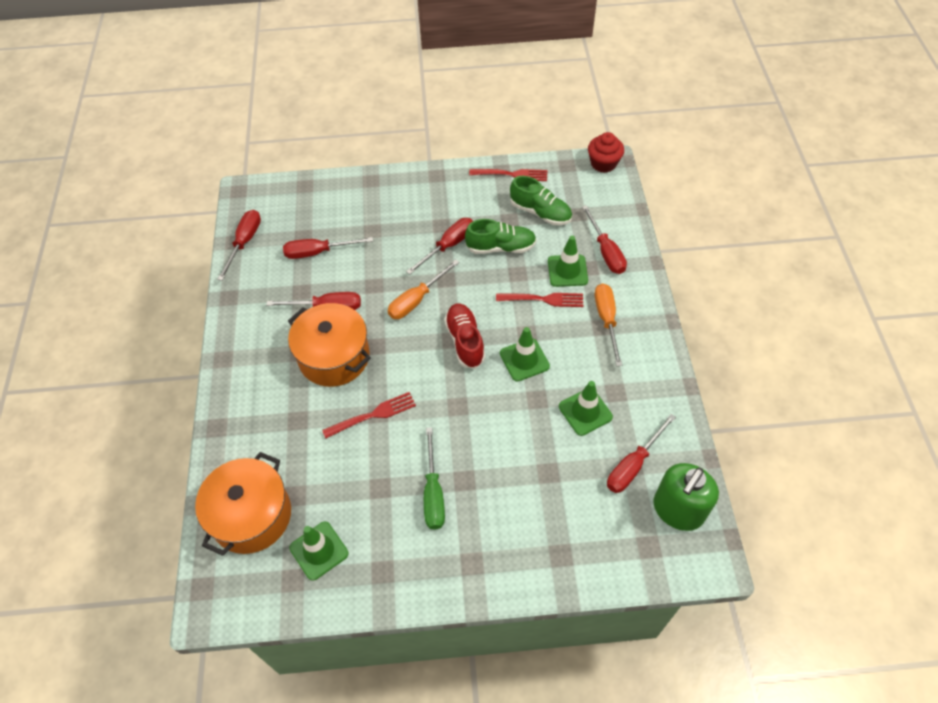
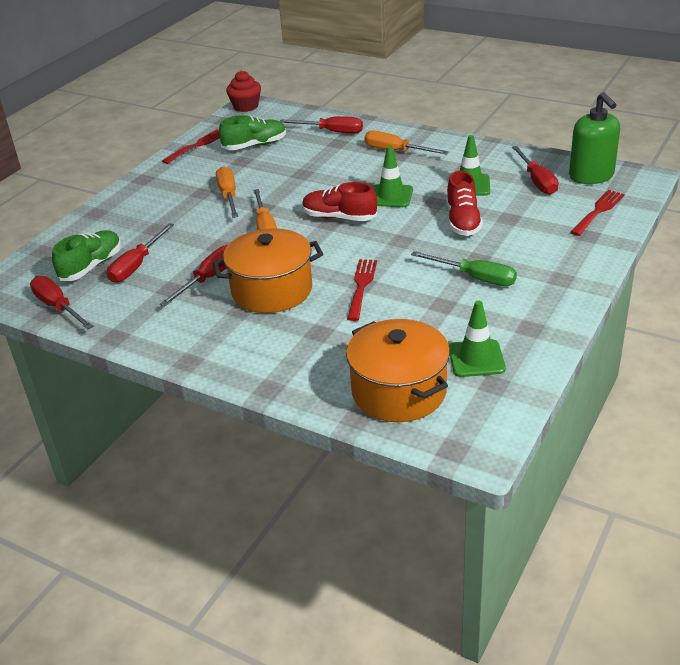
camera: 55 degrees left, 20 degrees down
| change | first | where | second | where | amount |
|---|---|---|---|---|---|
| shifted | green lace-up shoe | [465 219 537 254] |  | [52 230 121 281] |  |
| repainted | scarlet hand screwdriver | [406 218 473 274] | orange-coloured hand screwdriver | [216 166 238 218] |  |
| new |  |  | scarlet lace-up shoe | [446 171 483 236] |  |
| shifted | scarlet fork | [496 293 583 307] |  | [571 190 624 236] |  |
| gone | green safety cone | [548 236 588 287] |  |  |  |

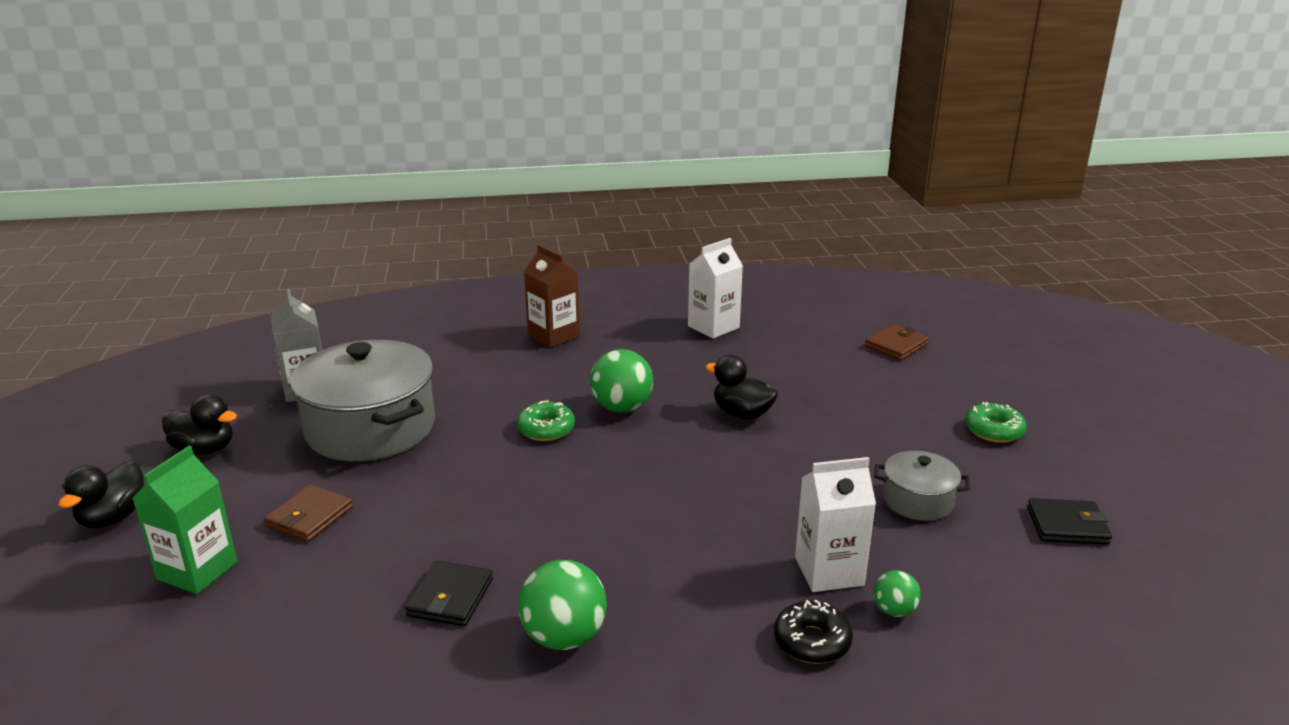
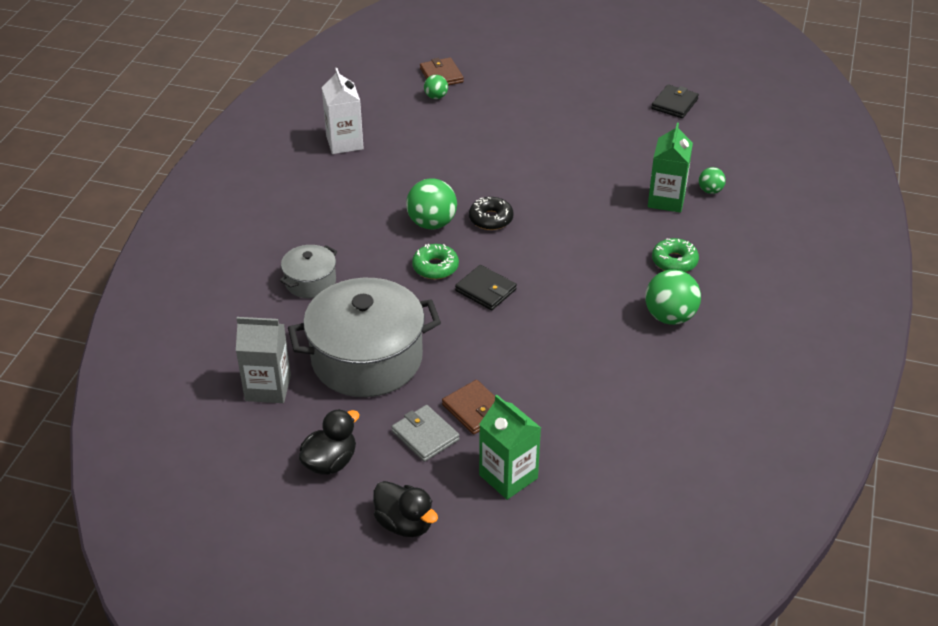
camera: 65 degrees left, 15 degrees up
| change | first | where | second | where | amount |
|---|---|---|---|---|---|
| shifted | ash-grey stockpot | [874 451 970 521] |  | [280 245 337 298] |  |
| new |  |  | ash-grey wallet | [392 405 460 462] |  |
| new |  |  | green ball | [424 75 448 99] |  |
| shifted | jet-black wallet | [405 561 493 626] |  | [455 265 517 310] |  |
| shifted | jet-black donut | [774 599 853 664] |  | [469 197 514 230] |  |
| repainted | white juice carton | [795 457 876 592] | green juice carton | [648 123 693 213] |  |
| shifted | green donut | [965 402 1026 443] |  | [652 238 699 272] |  |
| gone | dark brown juice carton | [524 245 580 348] |  |  |  |
| gone | jet-black rubber duck | [705 355 778 419] |  |  |  |

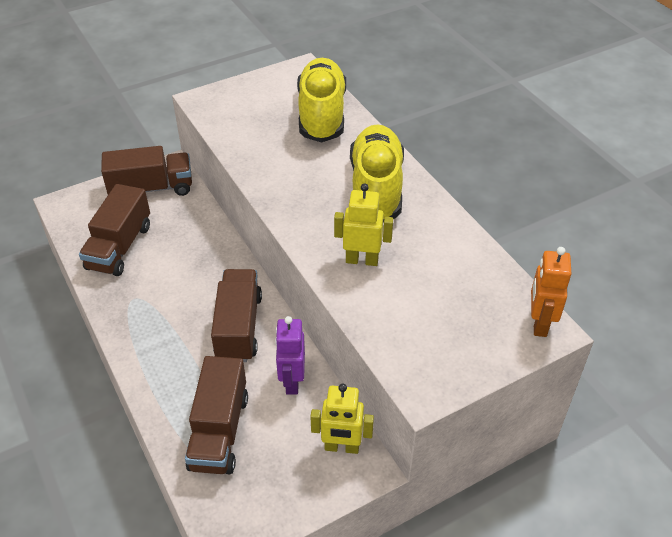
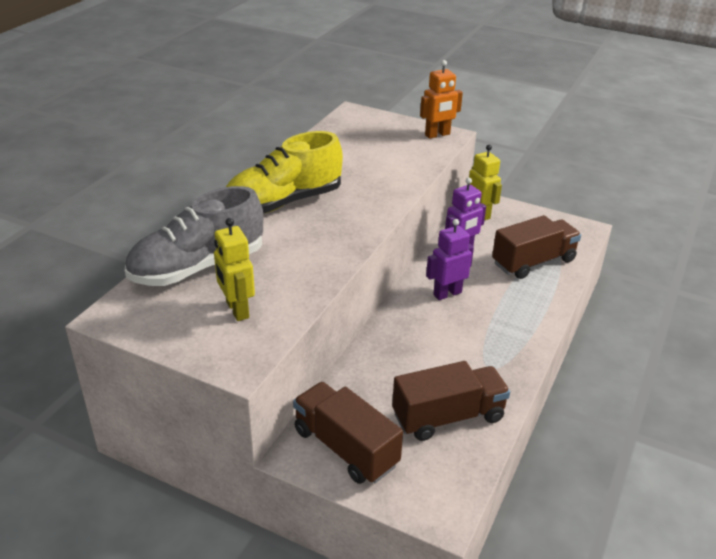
camera: 125 degrees left, 10 degrees down
| change | first | where | second | where | amount |
|---|---|---|---|---|---|
| repainted | bright yellow lace-up shoe | [297 58 346 142] | ash-grey lace-up shoe | [125 186 263 286] |  |
| shifted | bright yellow toy robot | [334 183 393 266] |  | [214 218 255 321] |  |
| shifted | orange-coloured toy robot | [531 247 571 337] |  | [420 60 463 139] |  |
| swapped | dark brown truck | [211 269 262 362] | violet toy robot | [426 219 474 300] |  |

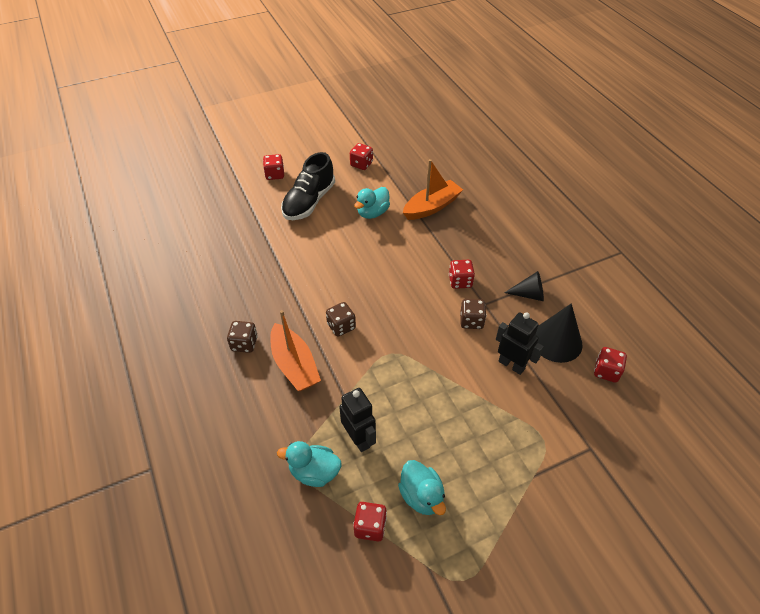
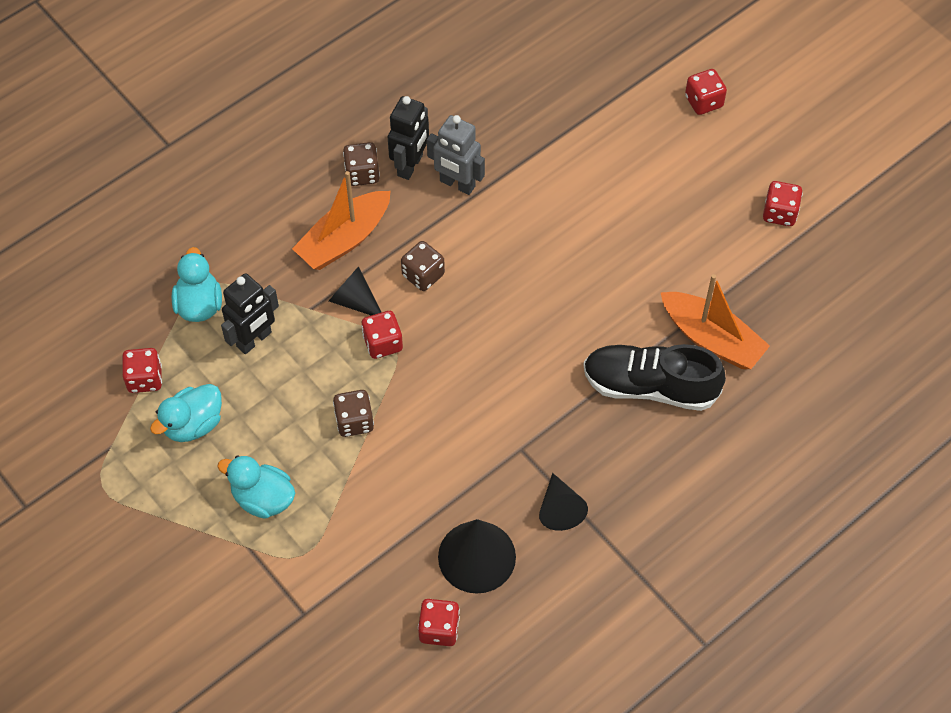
camera: 75 degrees right, 10 degrees up
| change | first | where | second | where | amount |
|---|---|---|---|---|---|
| shifted | turquoise rubber duck | [354 187 390 219] |  | [217 456 295 519] |  |
| new |  |  | jet-black solid cone | [329 266 382 315] |  |
| shifted | dark brown dice | [460 299 486 329] |  | [333 390 374 437] |  |
| shifted | scarlet dice | [449 260 475 289] |  | [361 311 403 359] |  |
| shifted | jet-black toy robot | [496 312 544 375] |  | [388 96 429 180] |  |
| new |  |  | ash-grey toy robot | [427 115 485 195] |  |
| shifted | jet-black lace-up shoe | [281 152 335 220] |  | [583 344 726 411] |  |

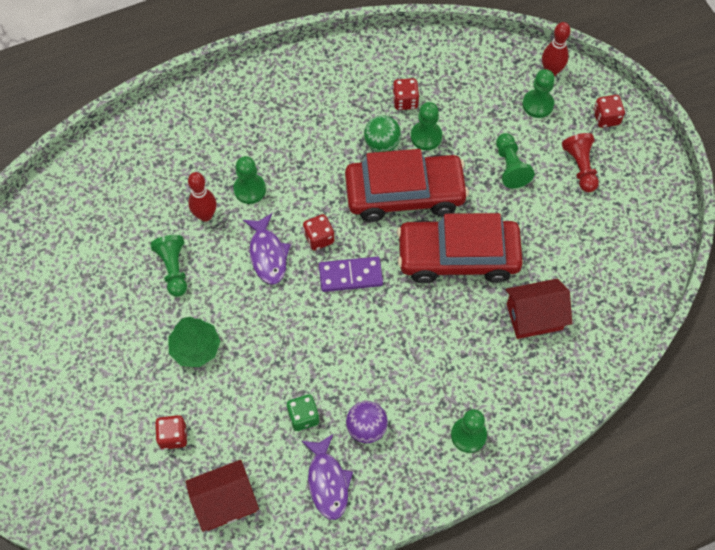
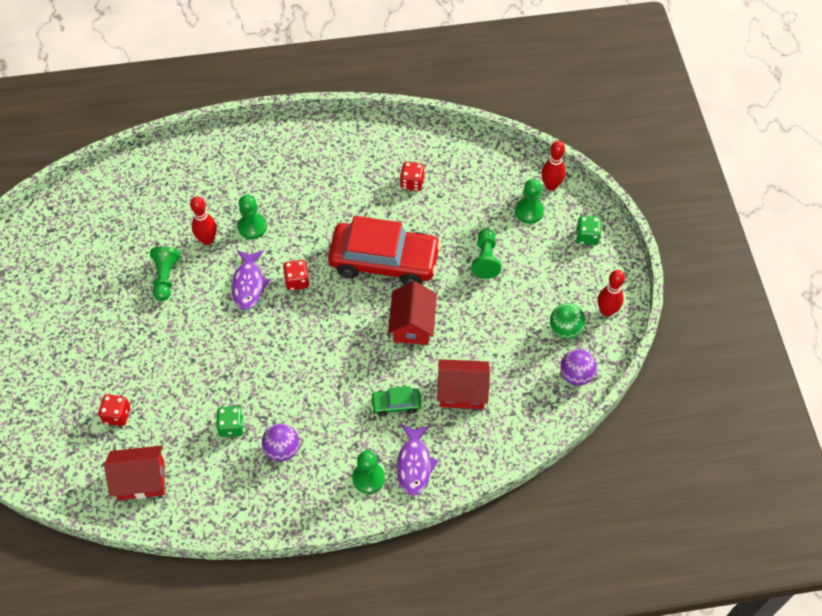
camera: 15 degrees right, 5 degrees down
| change | first | where | second | where | amount |
|---|---|---|---|---|---|
| new |  |  | green toy car | [370 386 421 416] |  |
| swapped | scarlet toy car | [397 213 523 283] | scarlet cottage | [388 281 437 345] |  |
| shifted | violet toy fish | [302 434 353 520] |  | [397 424 438 496] |  |
| shifted | green ball | [364 115 401 152] |  | [550 303 586 339] |  |
| new |  |  | violet ball | [560 349 597 386] |  |
| repainted | scarlet dice | [593 95 625 128] | green dice | [576 216 601 245] |  |
| new |  |  | scarlet skittle | [598 270 625 317] |  |
| gone | green toy tree | [168 317 220 367] |  |  |  |
| gone | violet domino tile | [319 257 383 292] |  |  |  |
| gone | green game pawn | [411 102 442 150] |  |  |  |
| gone | scarlet game pawn | [562 133 599 192] |  |  |  |

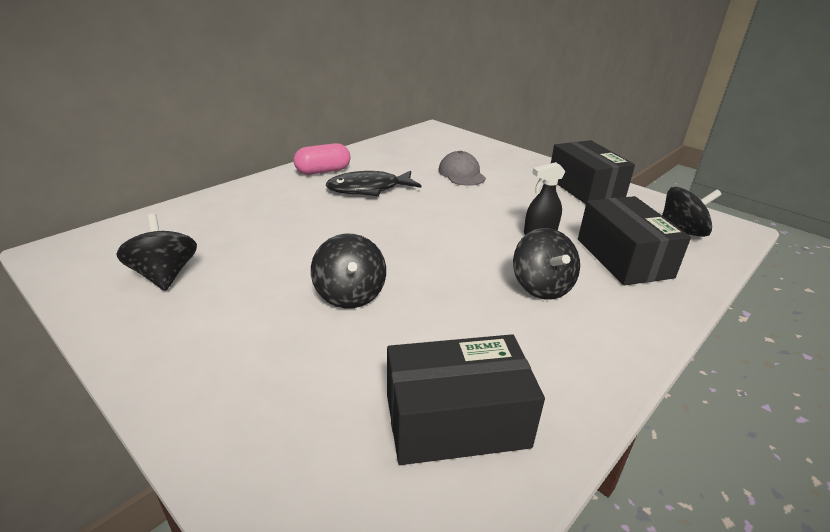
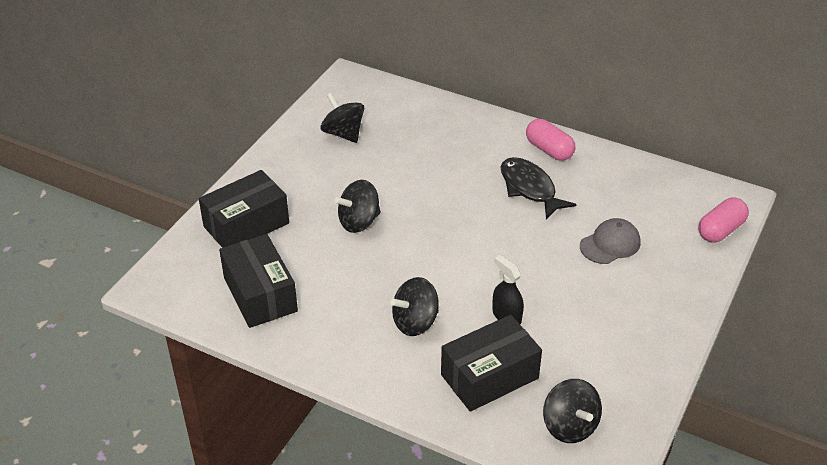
camera: 75 degrees right, 10 degrees up
| change | first | where | second | where | amount |
|---|---|---|---|---|---|
| shifted | jet-black box | [551 140 635 204] |  | [199 170 289 248] |  |
| rotated | jet-black toy top | [116 214 197 291] |  | [321 93 364 143] | 90 degrees counterclockwise |
| new |  |  | rose-pink pill shape | [698 198 749 243] |  |

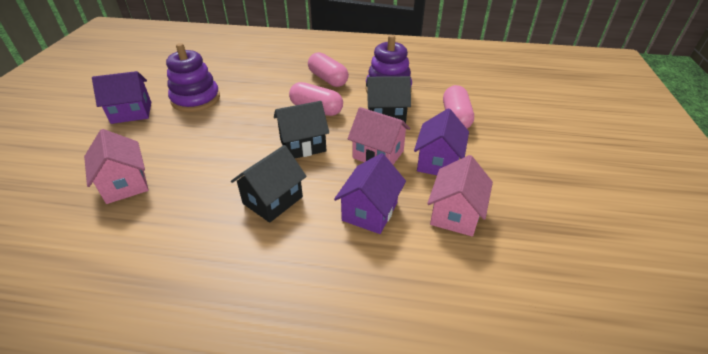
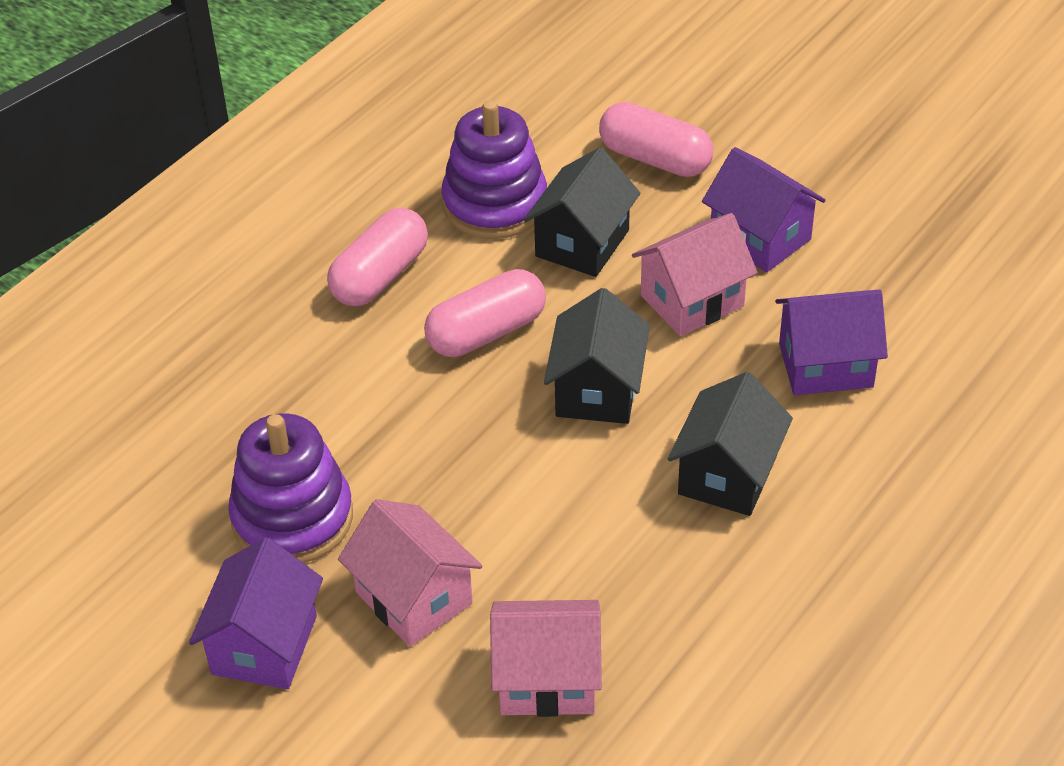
camera: 60 degrees left, 5 degrees up
| change | first | where | second | where | amount |
|---|---|---|---|---|---|
| rotated | rose-pink pill shape | [308 52 349 87] |  | [327 208 428 306] | 45 degrees counterclockwise |
| shifted | rose-pink cottage | [427 155 493 236] |  | [338 499 482 647] |  |
| rotated | jet-black cottage | [231 145 307 223] |  | [668 372 793 516] | 45 degrees clockwise |
| rotated | violet cottage | [334 153 406 234] |  | [775 290 888 395] | 60 degrees counterclockwise |

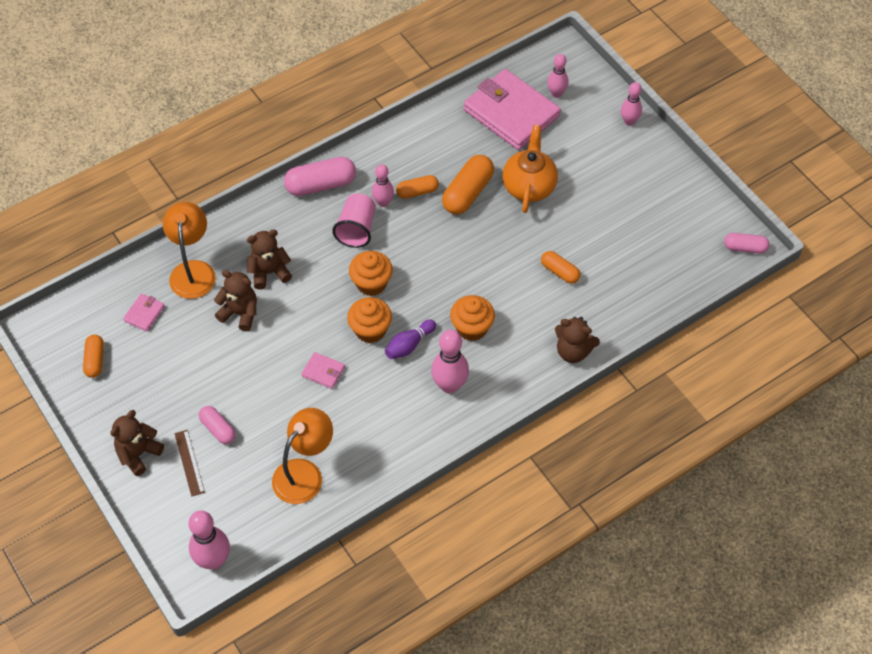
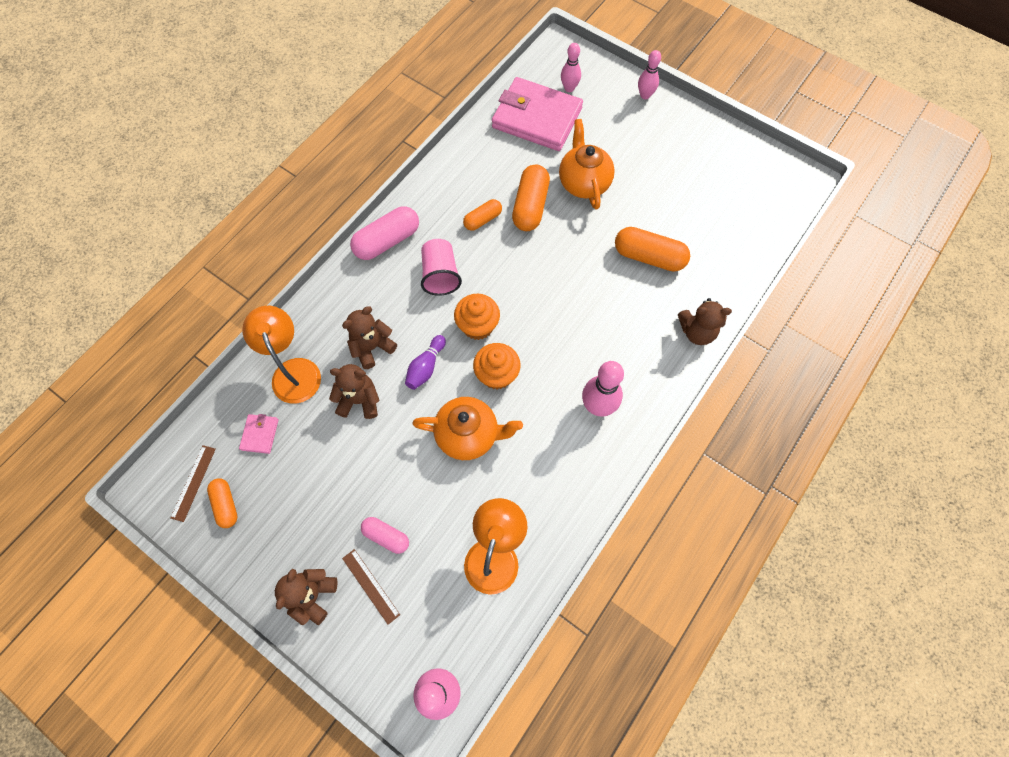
camera: 20 degrees left, 10 degrees up
| change | first | where | second | where | amount |
|---|---|---|---|---|---|
| new |  |  | dark brown straightedge | [170 445 216 522] |  |
| shifted | violet skittle | [385 319 436 359] |  | [405 335 446 390] |  |
| swapped | rose-pink wallet | [302 352 345 389] | orange-coloured teapot | [412 397 523 460] |  |
| scaled | orange-coloured pill shape | [541 251 581 284] |  | [615 227 690 271] | x1.68 |
| gone | rose-pink skittle | [372 164 394 207] |  |  |  |
| gone | orange-coloured cupcake | [450 295 495 341] |  |  |  |
| gone | rose-pink pill shape | [724 233 770 254] |  |  |  |

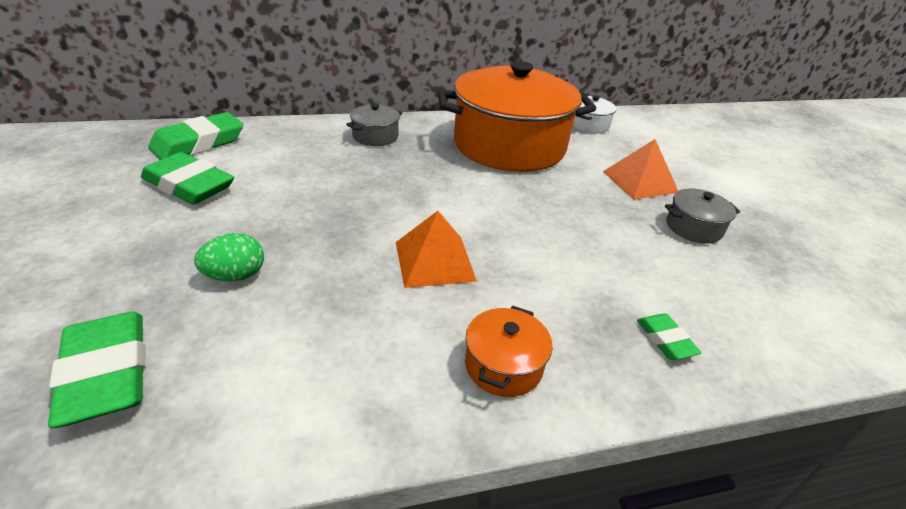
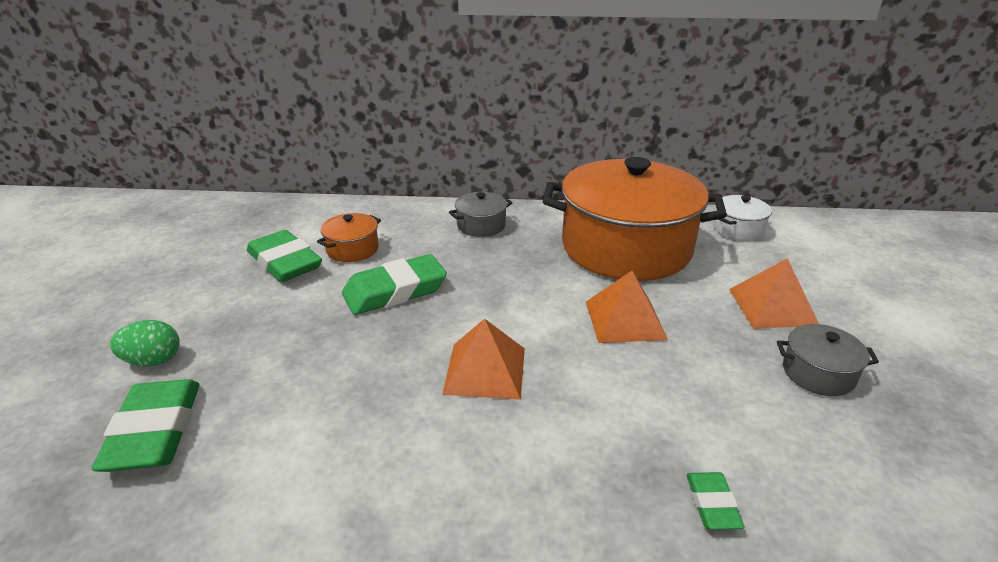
camera: 20 degrees right, 5 degrees down
| change | first | where | second | where | amount |
|---|---|---|---|---|---|
| shifted | green egg | [194 233 264 281] |  | [110 320 180 366] |  |
| shifted | orange-coloured stockpot | [465 306 553 397] |  | [317 213 381 262] |  |
| shifted | green eraser | [148 112 243 160] |  | [342 254 447 315] |  |
| new |  |  | orange-coloured solid pyramid | [586 271 668 343] |  |

